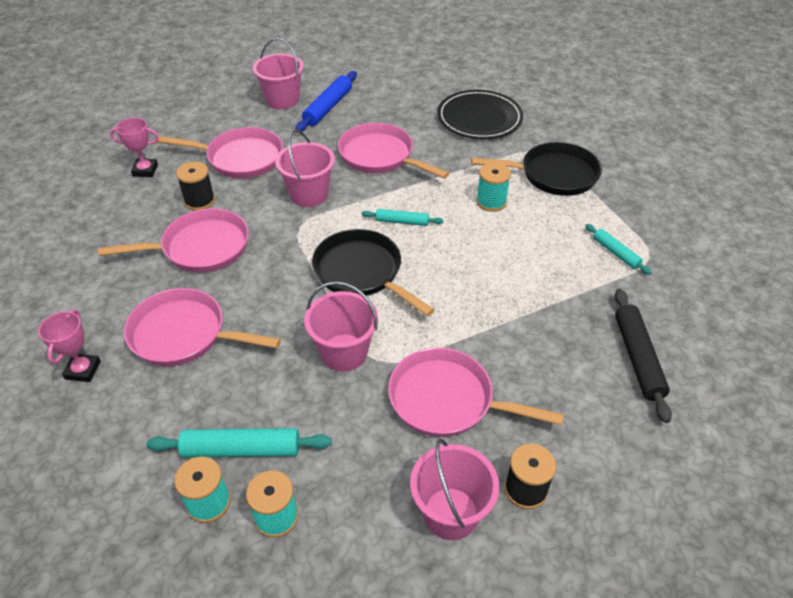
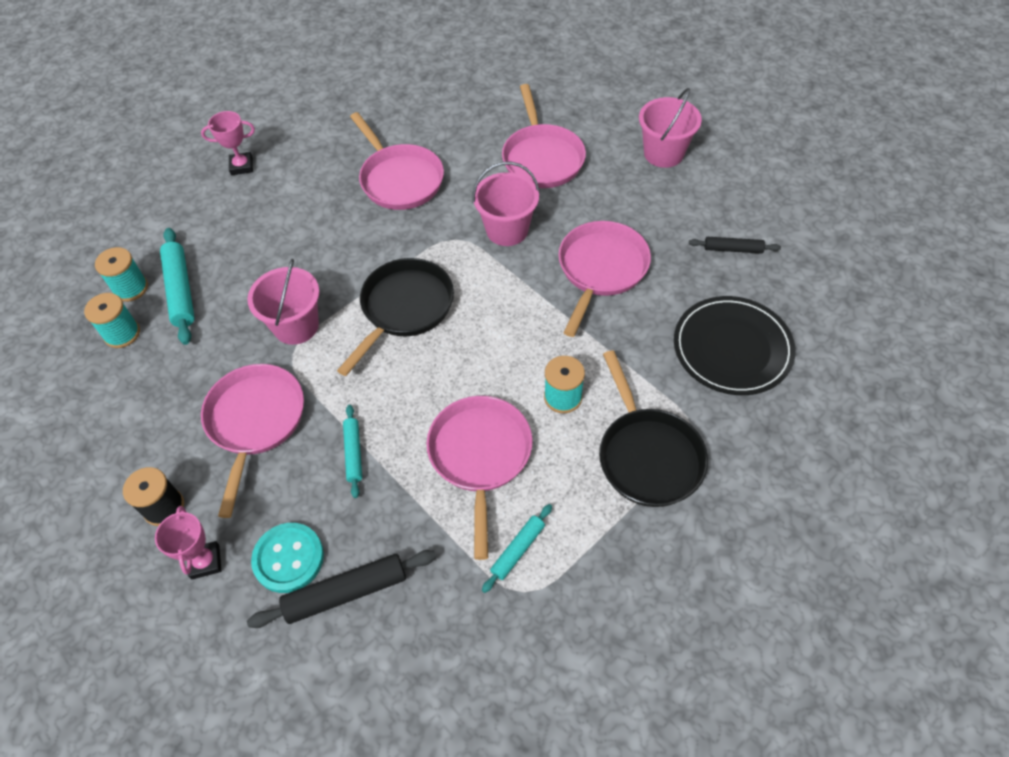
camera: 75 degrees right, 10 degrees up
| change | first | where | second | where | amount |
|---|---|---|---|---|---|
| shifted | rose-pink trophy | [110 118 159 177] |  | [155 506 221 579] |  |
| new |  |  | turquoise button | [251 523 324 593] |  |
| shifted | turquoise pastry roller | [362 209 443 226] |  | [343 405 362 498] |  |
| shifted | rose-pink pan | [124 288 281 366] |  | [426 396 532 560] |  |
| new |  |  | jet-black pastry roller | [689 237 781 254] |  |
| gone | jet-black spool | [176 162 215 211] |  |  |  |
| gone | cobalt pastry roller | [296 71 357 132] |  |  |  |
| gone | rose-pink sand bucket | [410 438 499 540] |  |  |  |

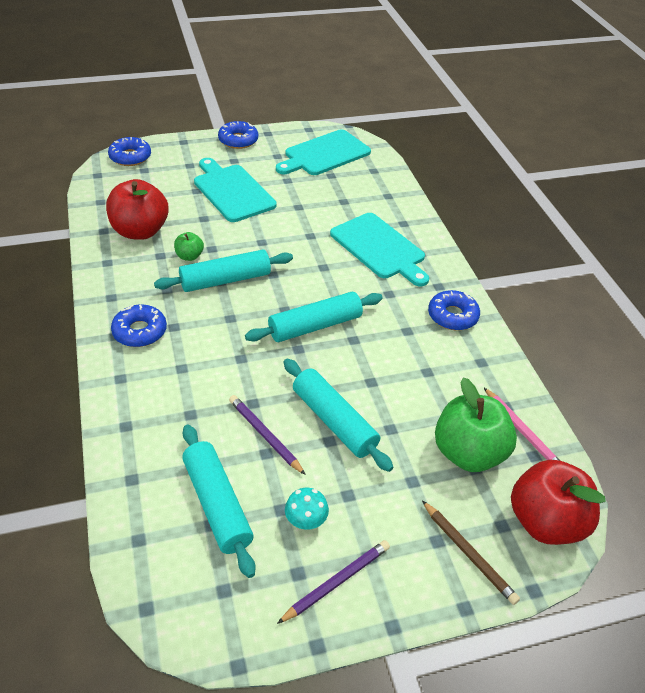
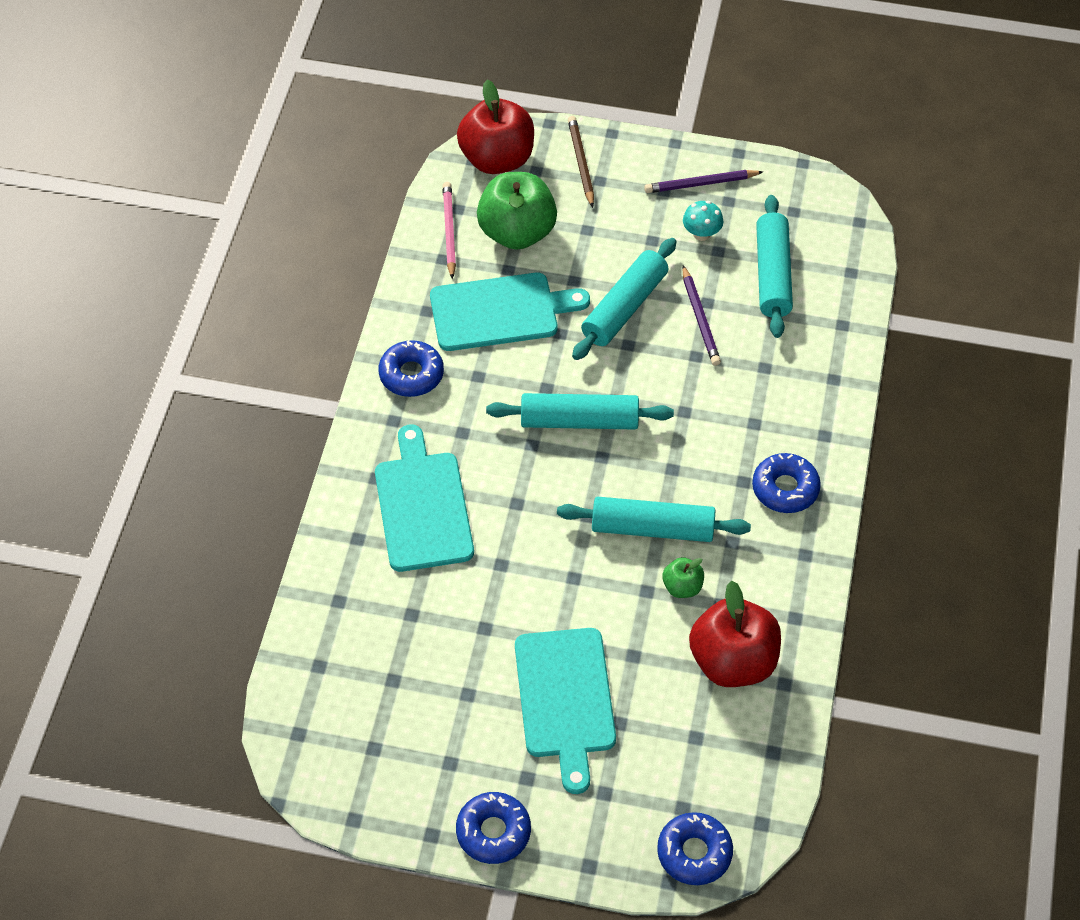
camera: 150 degrees left, 10 degrees up
| change | first | where | second | where | amount |
|---|---|---|---|---|---|
| shifted | turquoise cutting board | [276 130 371 175] |  | [430 273 590 351] |  |
| rotated | turquoise pastry roller | [283 359 393 472] |  | [572 238 676 360] | 45 degrees clockwise |

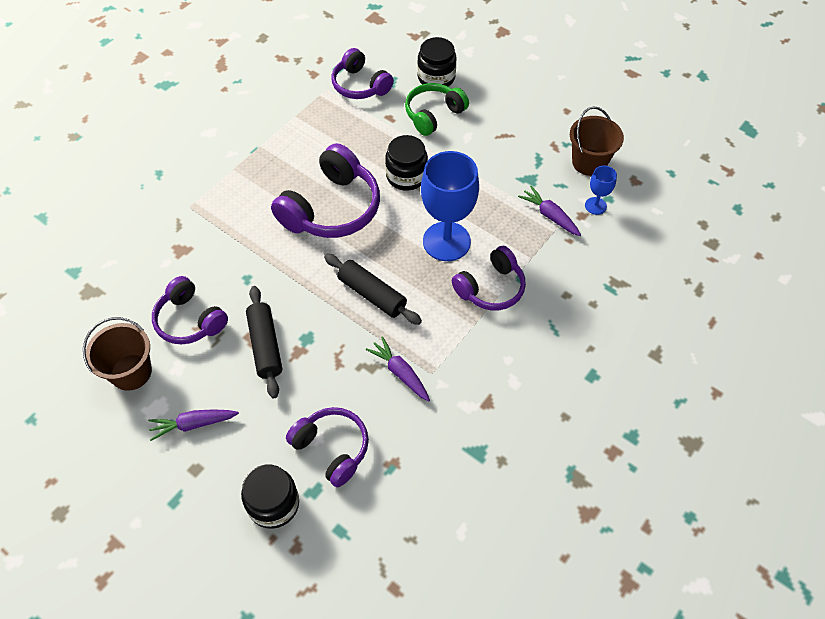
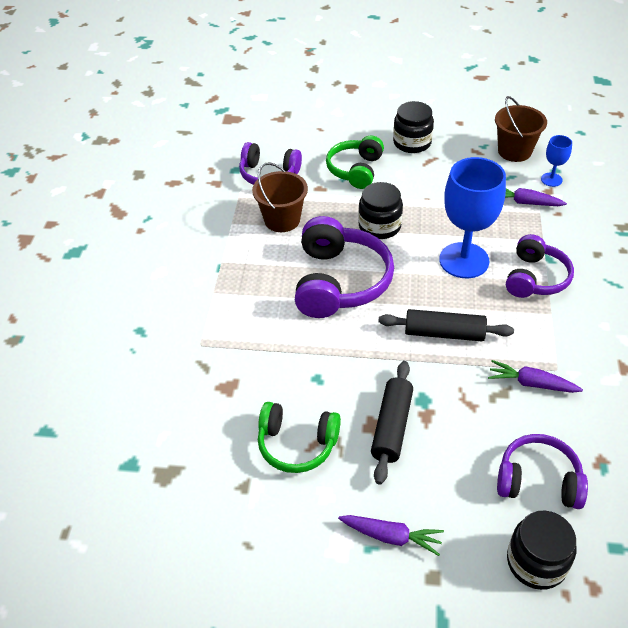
camera: 30 degrees left, 10 degrees down
| change | first | where | second | where | amount |
|---|---|---|---|---|---|
| shifted | dark brown sand bucket | [83 317 152 391] |  | [252 162 308 232] |  |
| repainted | violet headphones | [152 276 228 344] | green headphones | [258 402 341 473] |  |
| rotated | violet toy carrot | [148 409 239 441] |  | [338 515 444 556] | 120 degrees counterclockwise |
| rotated | jet-black pastry roller | [246 286 282 398] |  | [371 361 413 485] | 60 degrees clockwise |
| shifted | jet-black jar | [417 37 456 86] |  | [393 101 434 153] |  |

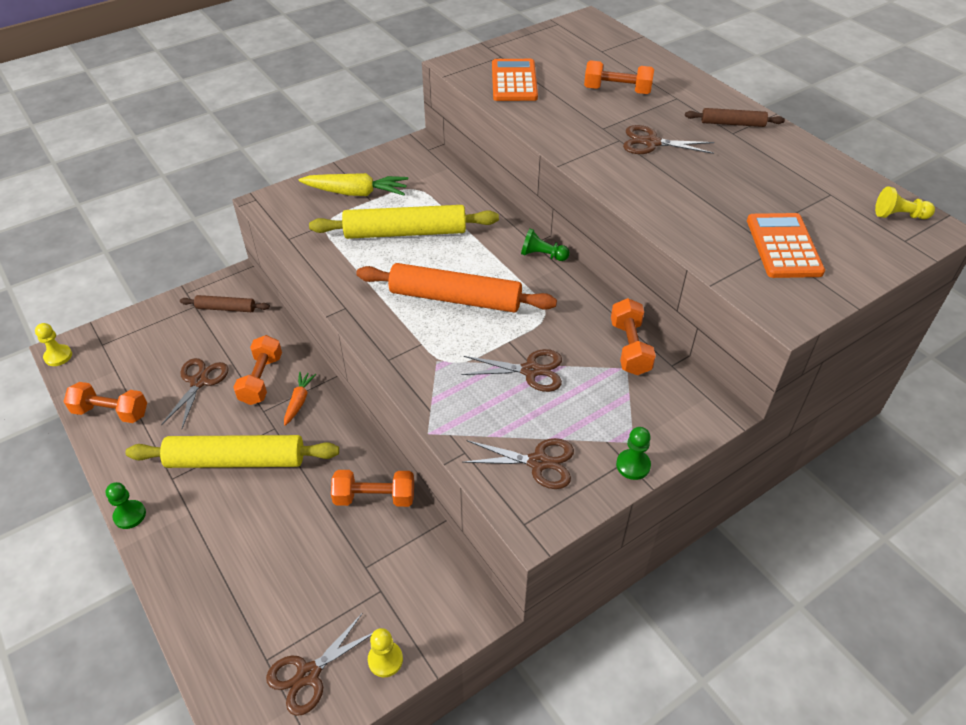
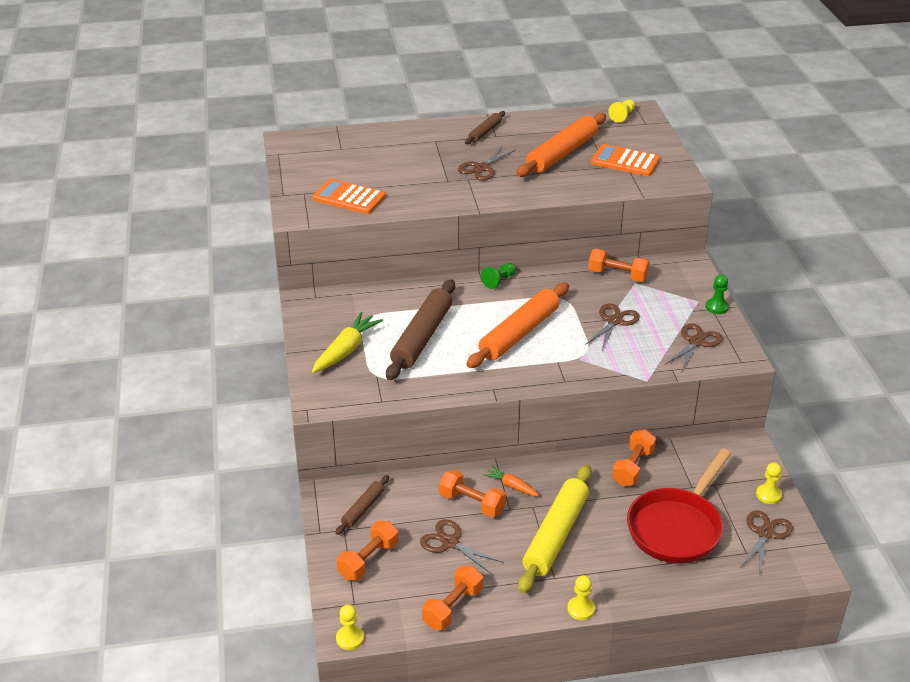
camera: 65 degrees left, 10 degrees down
| change | first | where | second | where | amount |
|---|---|---|---|---|---|
| shifted | orange-coloured hand weight | [584 60 654 94] |  | [337 521 399 581] |  |
| repainted | bright yellow pastry roller | [309 205 499 239] | dark brown pastry roller | [386 279 455 380] |  |
| new |  |  | orange-coloured pastry roller | [516 113 606 177] |  |
| repainted | green game pawn | [105 482 146 529] | bright yellow game pawn | [568 575 595 620] |  |
| new |  |  | scarlet pan | [627 448 731 564] |  |
| rotated | dark brown pair of scissors | [266 613 372 716] |  | [741 510 793 572] | 135 degrees counterclockwise |

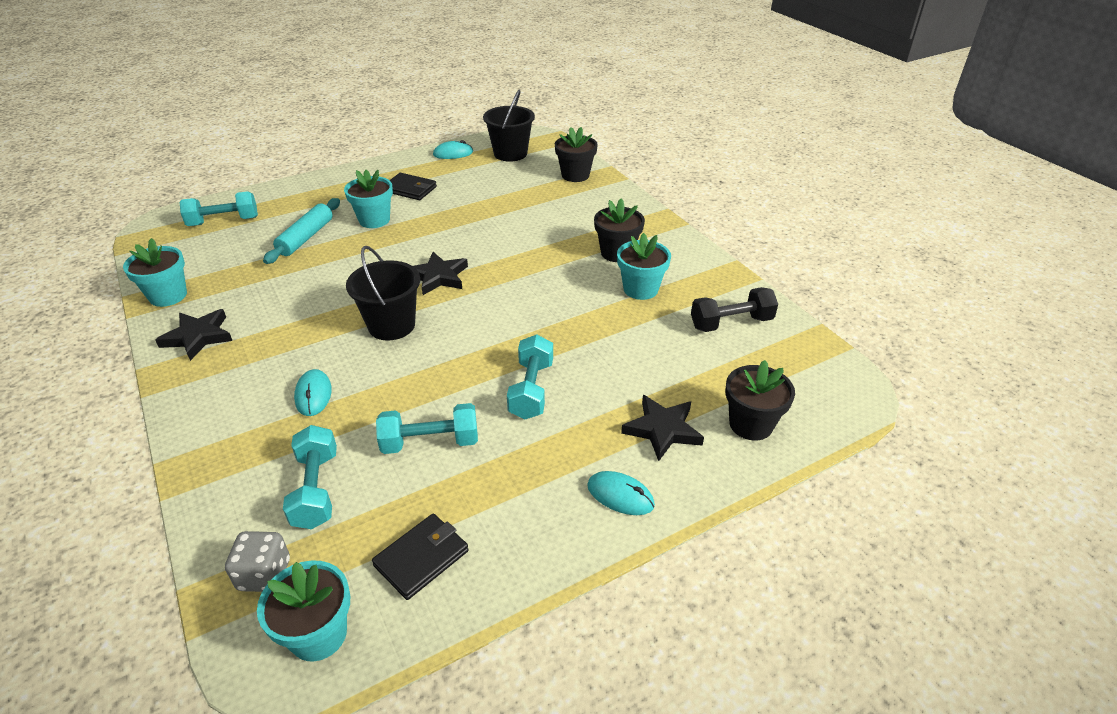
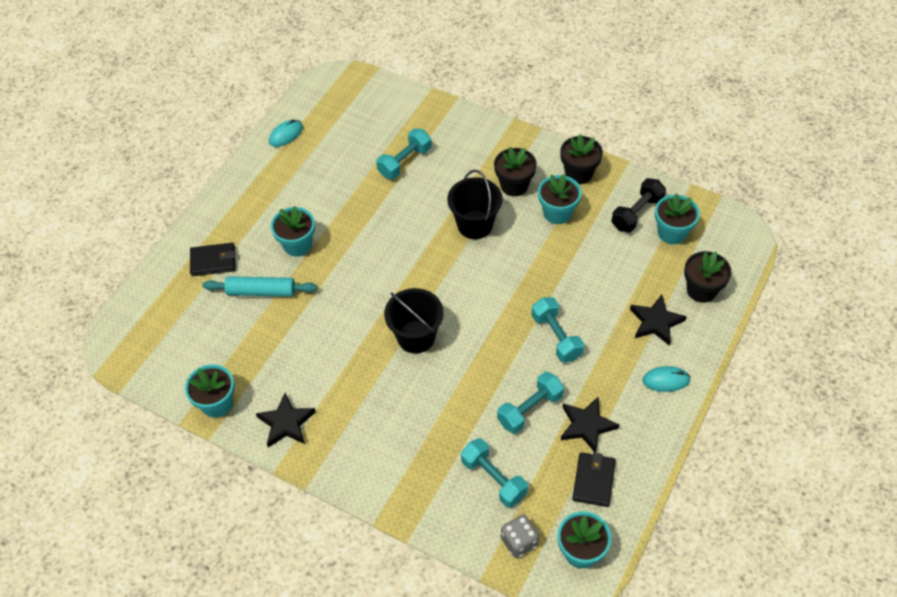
camera: 30 degrees left, 15 degrees up
| change | first | where | second | where | amount |
|---|---|---|---|---|---|
| shifted | jet-black wallet | [390 173 437 200] |  | [190 243 236 276] |  |
| rotated | turquoise pastry roller | [263 198 340 264] |  | [203 276 317 297] | 75 degrees counterclockwise |
| shifted | turquoise hand weight | [180 191 258 226] |  | [376 128 431 179] |  |
| shifted | jet-black sand bucket | [483 90 535 162] |  | [447 170 503 239] |  |
| shifted | jet-black potted plant | [555 127 598 182] |  | [560 134 603 184] |  |
| shifted | jet-black star | [413 252 468 295] |  | [561 396 619 453] |  |
| new |  |  | turquoise potted plant | [655 193 700 245] |  |
| gone | turquoise computer mouse | [294 369 332 416] |  |  |  |

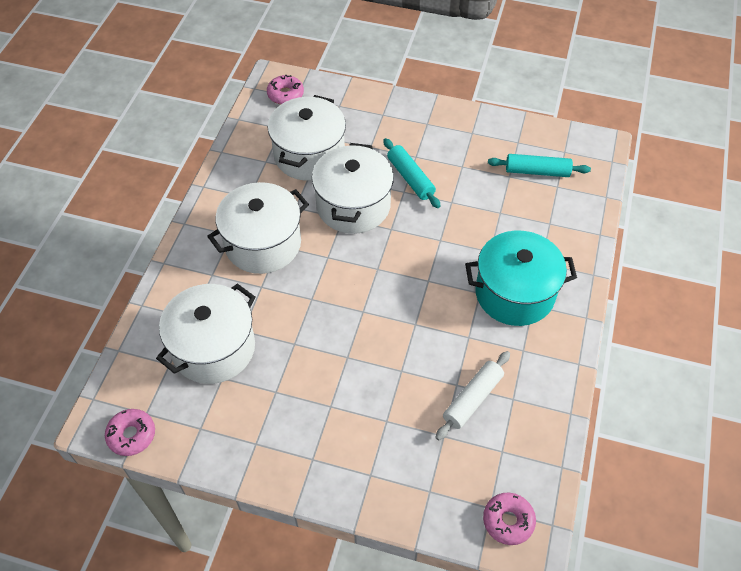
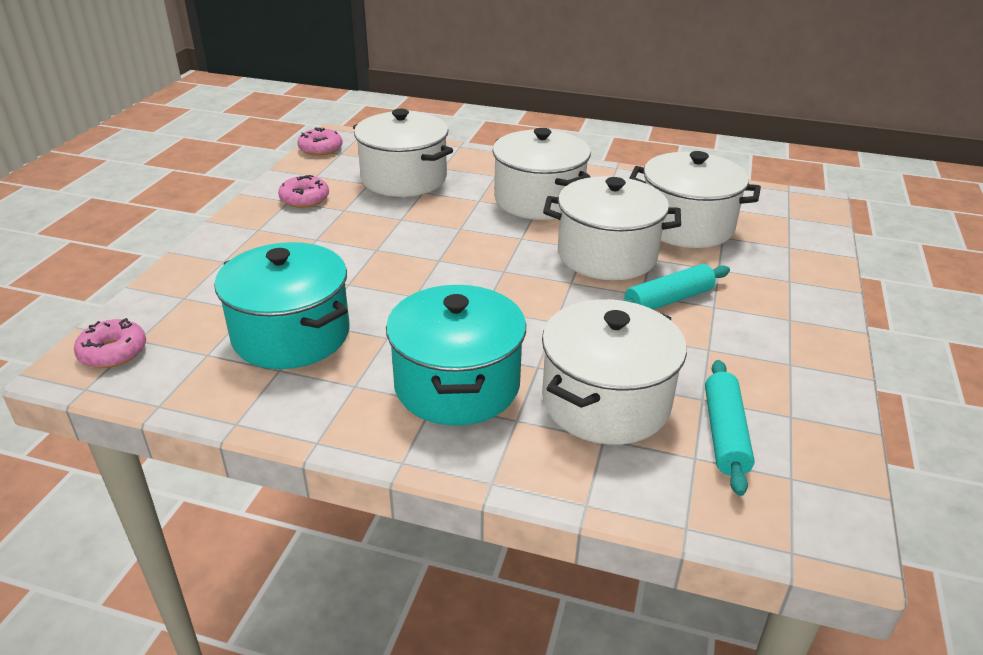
camera: 90 degrees right, 20 degrees down
| change | first | where | second | where | amount |
|---|---|---|---|---|---|
| swapped | white pastry roller | [435 351 510 440] | turquoise stockpot | [214 242 349 369] |  |
| shifted | rose-pink donut | [267 75 304 104] |  | [278 175 329 208] |  |
| new |  |  | white stockpot | [542 299 687 445] |  |

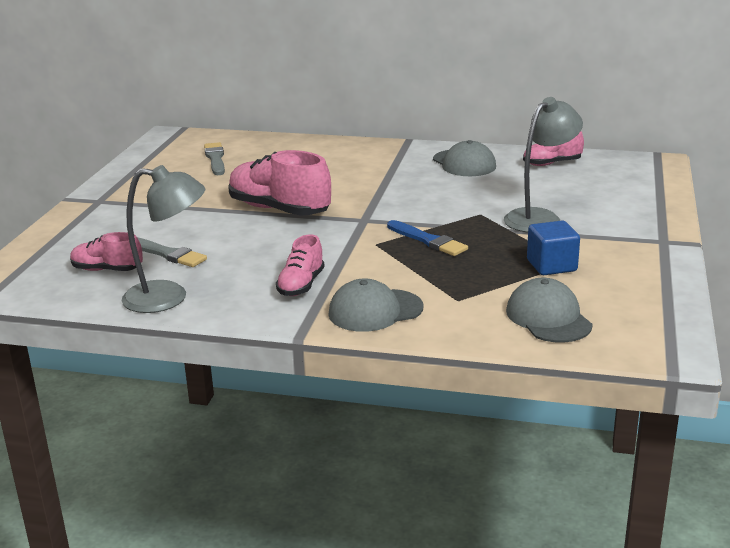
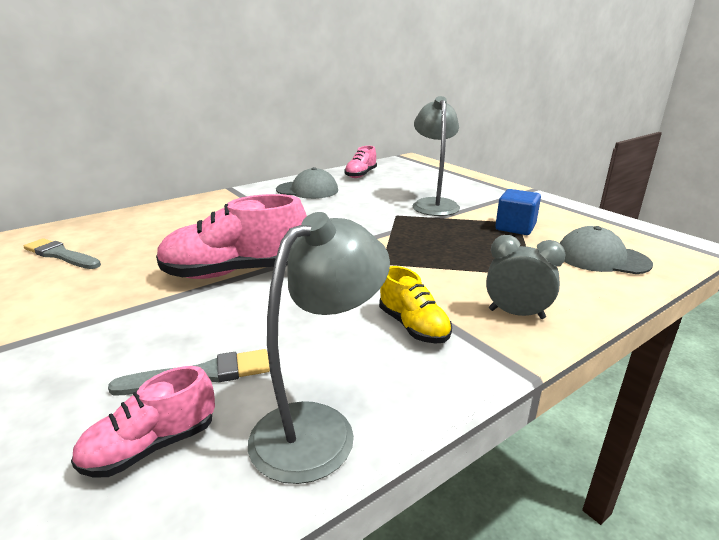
camera: 50 degrees left, 0 degrees up
| change | first | where | second | where | amount |
|---|---|---|---|---|---|
| repainted | rose-pink lace-up shoe | [276 234 325 296] | bright yellow lace-up shoe | [379 266 452 344] |  |
| swapped | ash-grey baseball cap | [328 278 423 332] | ash-grey alarm clock | [486 235 566 319] |  |
| gone | cobalt paintbrush | [387 220 468 256] |  |  |  |

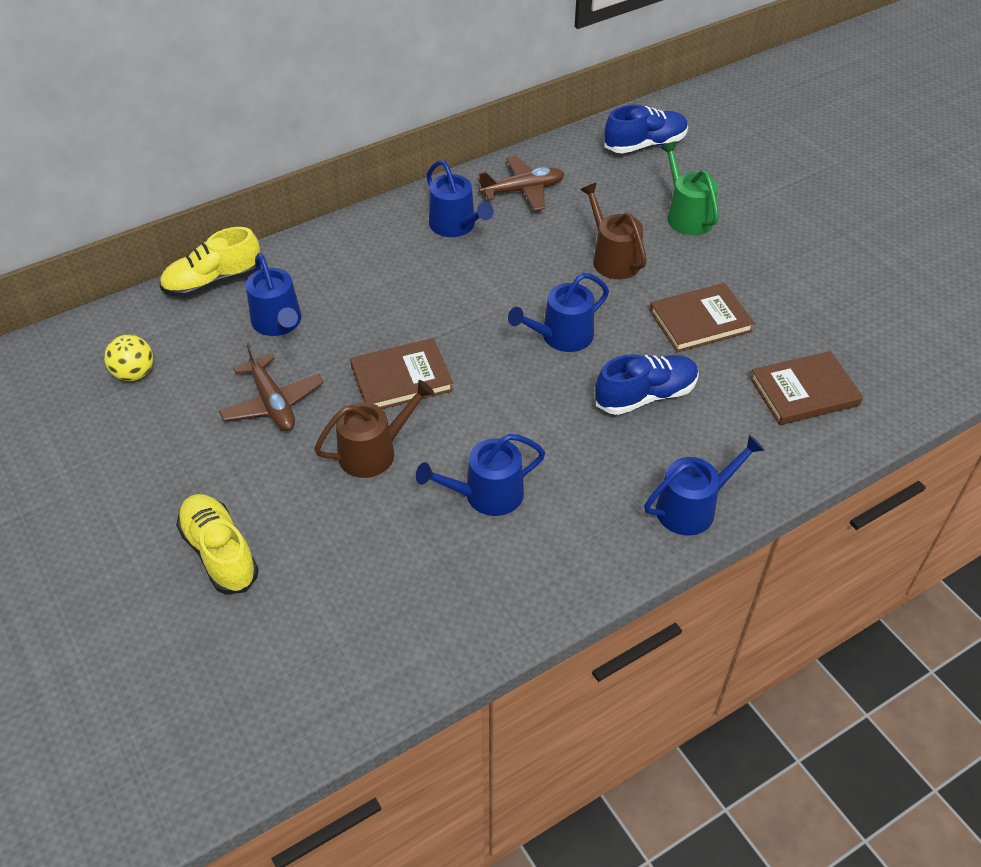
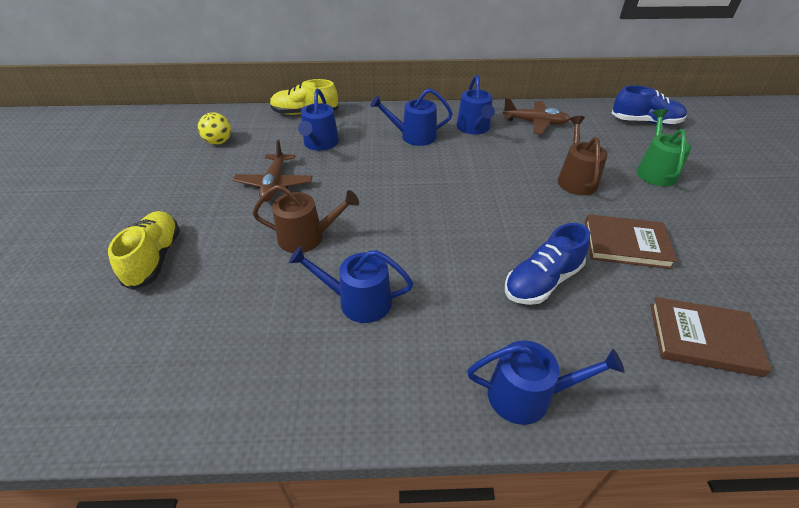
camera: 30 degrees right, 5 degrees down
| change | first | where | second | where | amount |
|---|---|---|---|---|---|
| shifted | cobalt sprinkling can | [508 273 609 352] |  | [370 88 453 146] |  |
| rotated | cobalt lace-up shoe | [595 354 699 415] |  | [505 223 590 305] | 135 degrees clockwise |
| gone | dark brown hardcover | [350 338 453 409] |  |  |  |

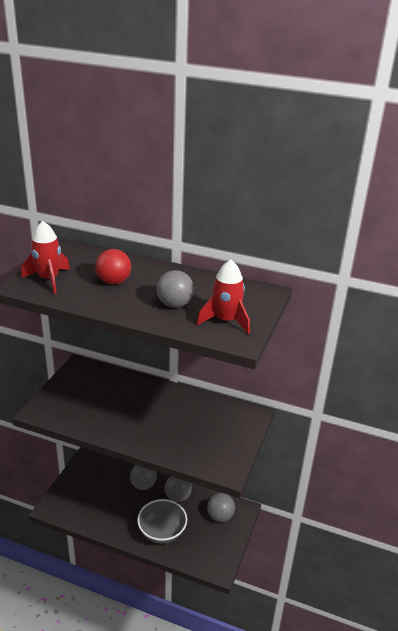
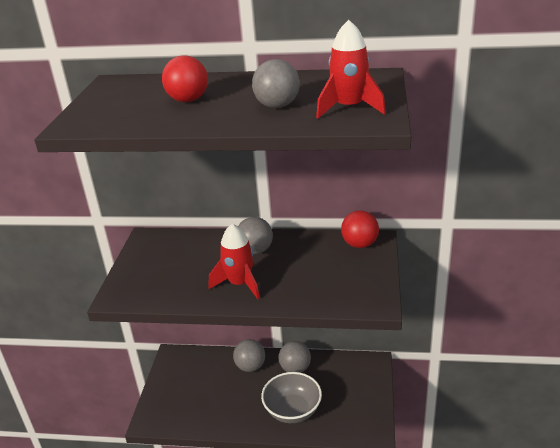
camera: 10 degrees left, 0 degrees up
| change | first | where | second | where | amount |
|---|---|---|---|---|---|
| shifted | scarlet rocket | [21 221 70 293] |  | [209 224 260 299] |  |
| shifted | ash-grey ball | [207 493 235 522] |  | [238 217 273 254] |  |
| new |  |  | scarlet ball | [341 210 379 248] |  |

